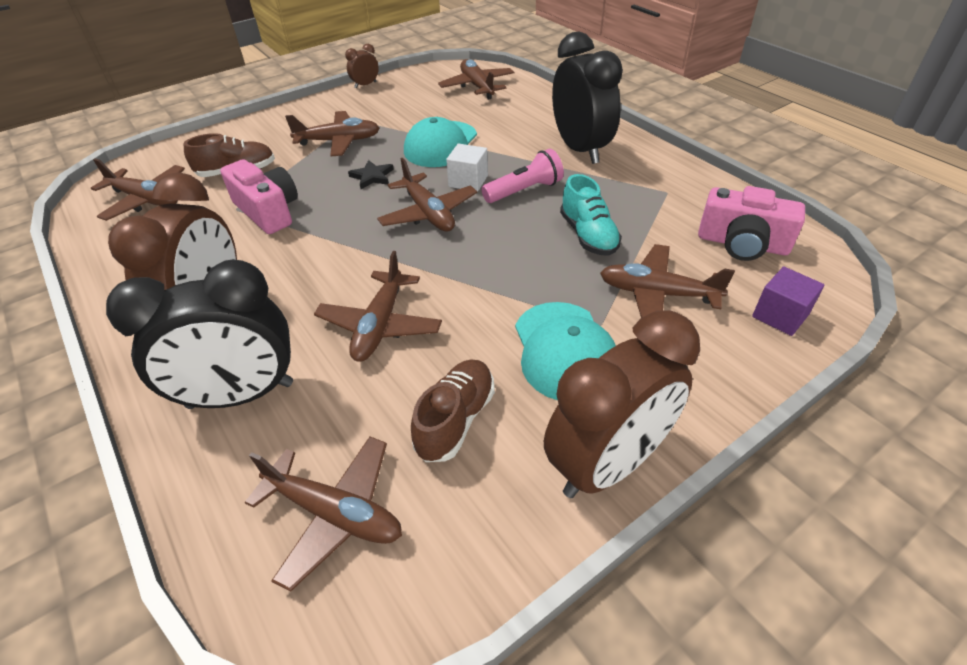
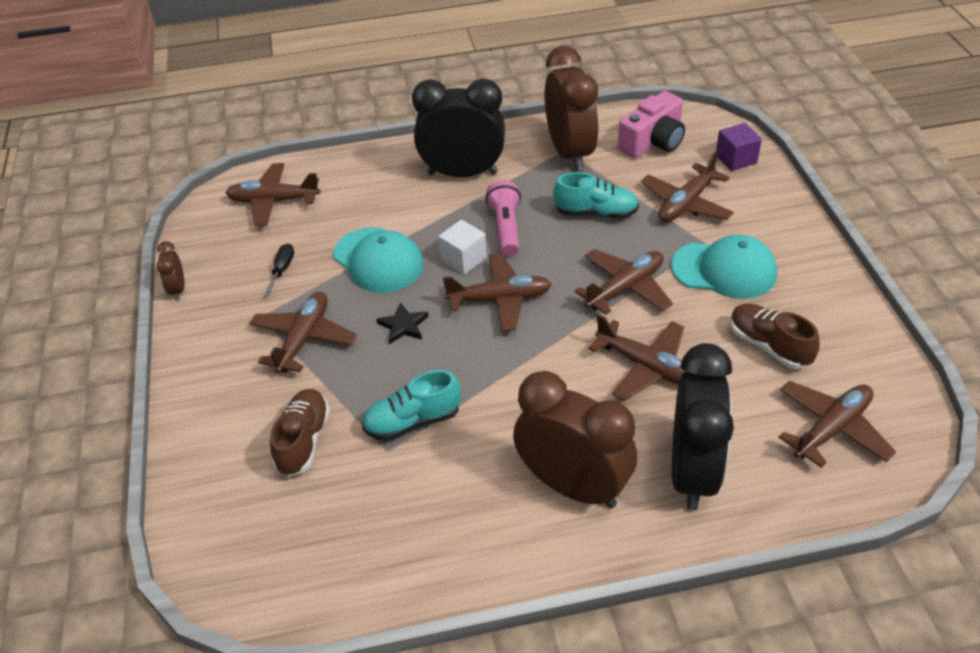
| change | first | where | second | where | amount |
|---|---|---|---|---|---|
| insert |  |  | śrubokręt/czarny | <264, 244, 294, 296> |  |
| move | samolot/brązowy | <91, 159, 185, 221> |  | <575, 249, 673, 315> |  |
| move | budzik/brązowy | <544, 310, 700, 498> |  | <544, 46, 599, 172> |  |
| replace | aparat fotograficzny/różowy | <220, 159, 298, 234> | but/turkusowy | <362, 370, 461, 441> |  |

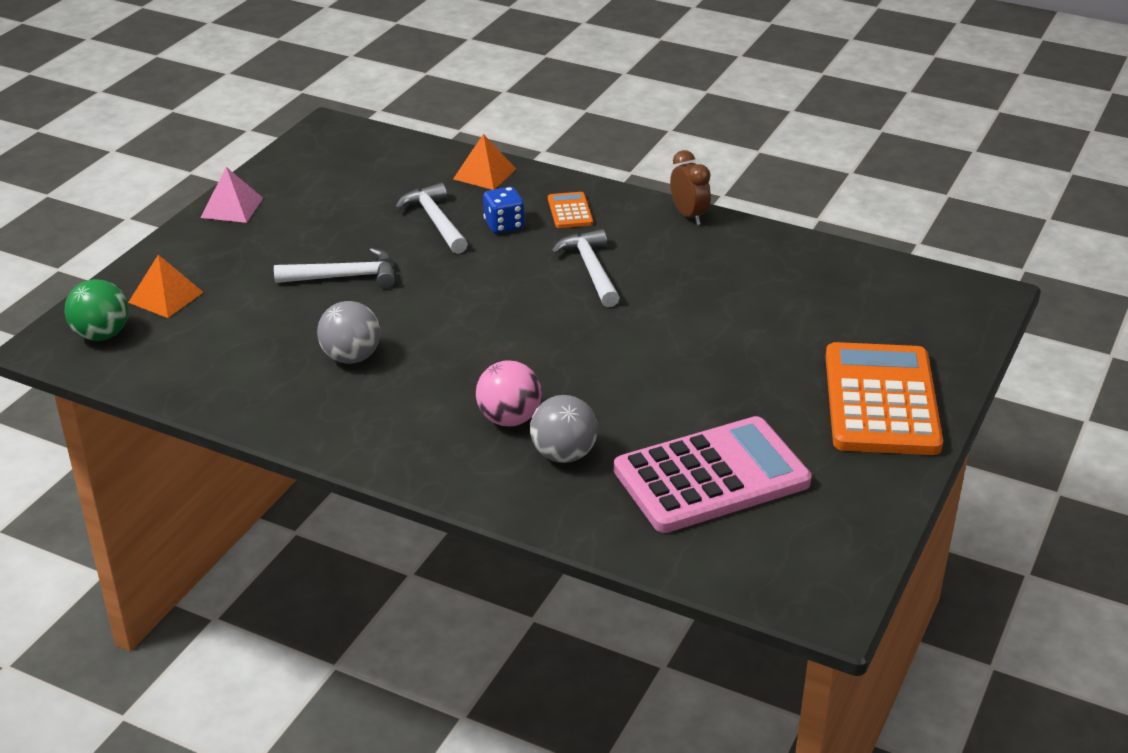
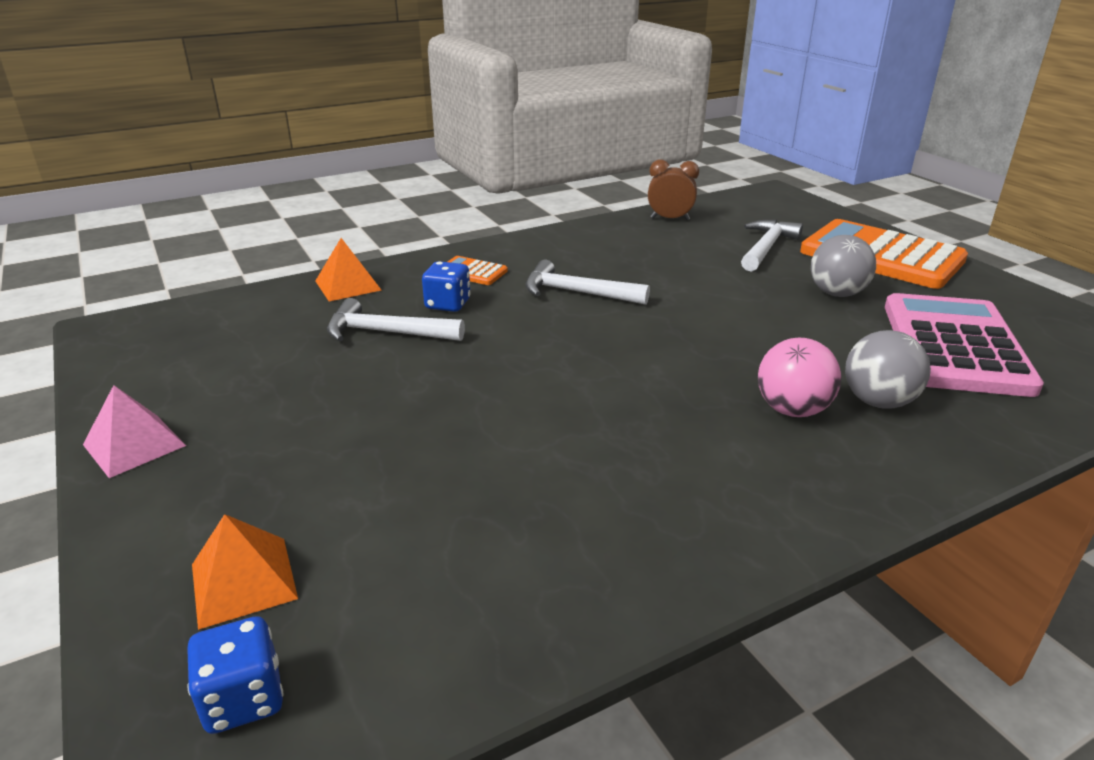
| change | first | where | second | where | amount |
|---|---|---|---|---|---|
| move | młotek/biały | <274, 248, 395, 288> |  | <741, 220, 803, 272> |  |
| move | piłka/szary | <317, 301, 381, 364> |  | <811, 235, 876, 297> |  |
| move | budzik/brązowy | <670, 150, 711, 225> |  | <648, 160, 699, 220> |  |
| replace | piłka/zielony | <65, 279, 129, 341> | kostka do gry/niebieski | <187, 616, 284, 734> |  |

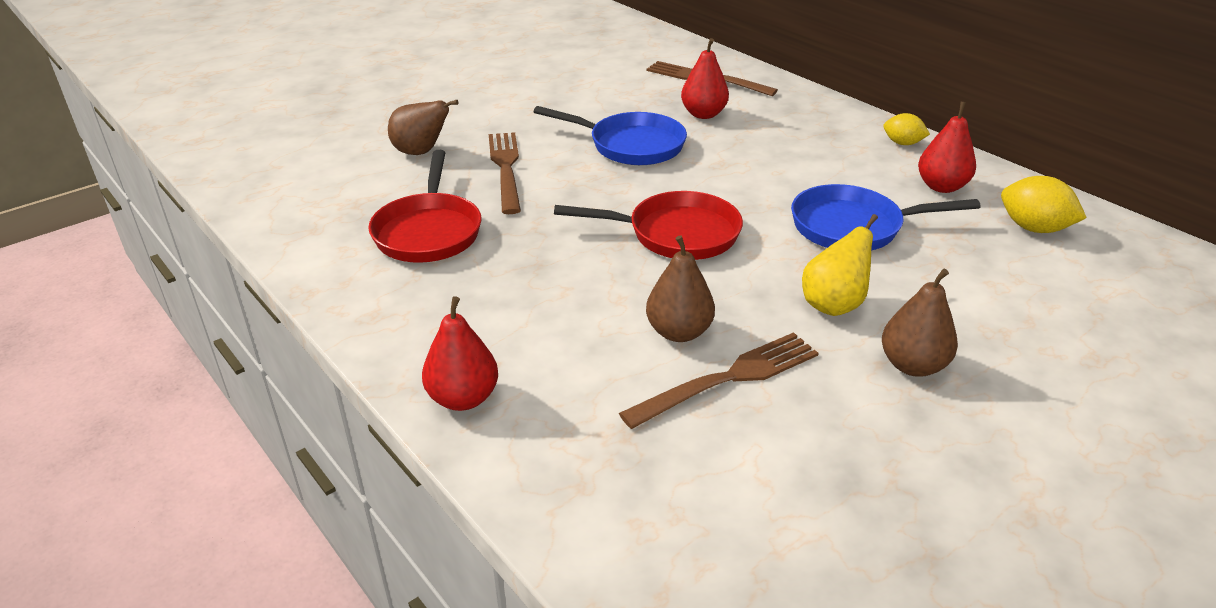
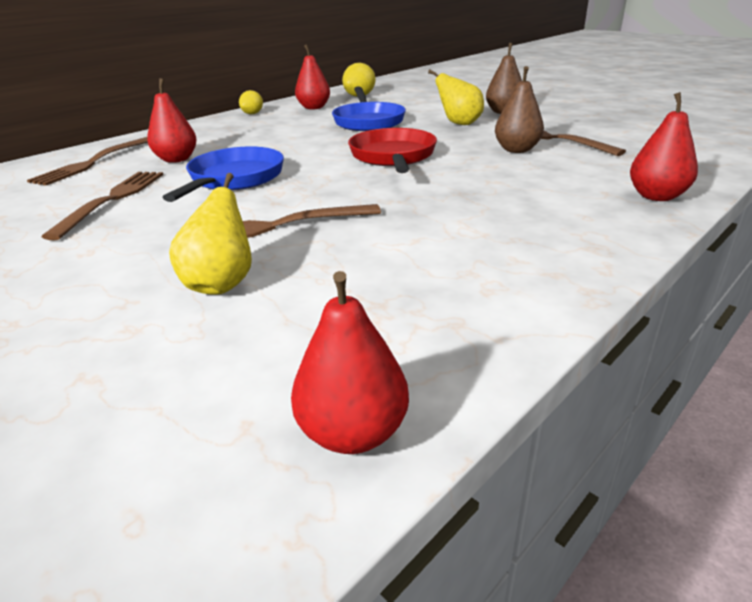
| change | first | where | second | where | amount |
|---|---|---|---|---|---|
| delete | patelnia/czerwony | <368, 150, 481, 263> |  |  |  |
| insert |  |  | widelec/brązowy | <41, 172, 163, 240> |  |
| insert |  |  | gruszka/czerwony | <291, 271, 409, 454> |  |
| recolor | gruszka/brązowy | <388, 100, 459, 155> | gruszka/żółty | <169, 173, 252, 295> |  |

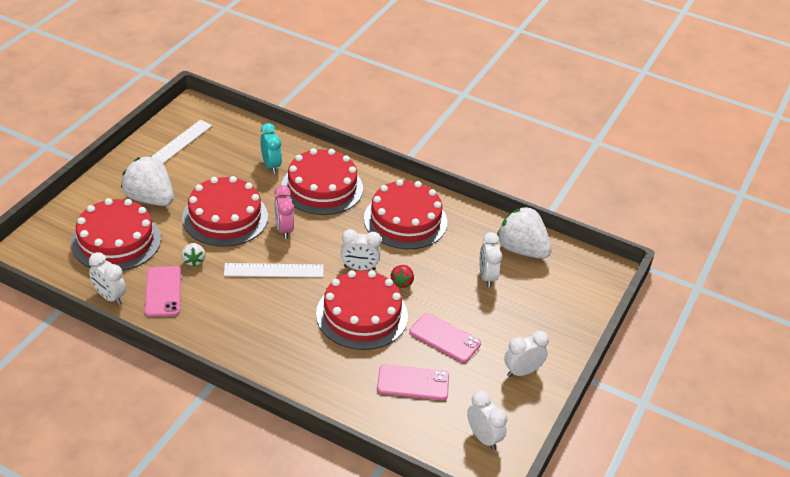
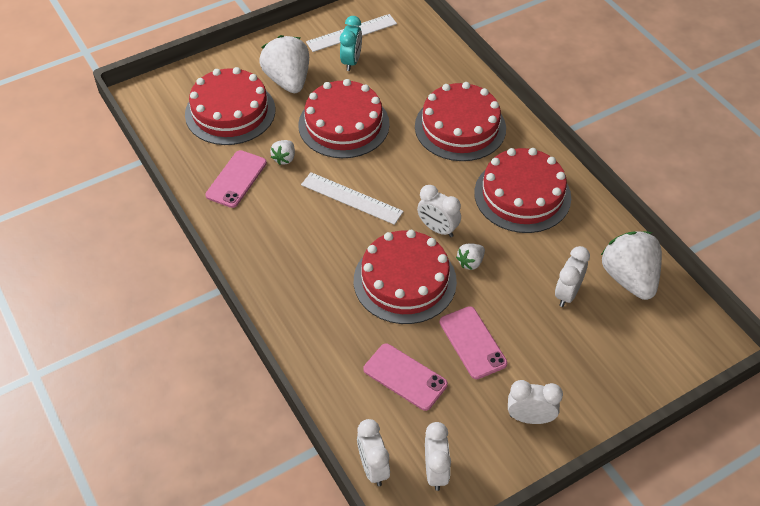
| change | first | where | second | where | amount |
|---|---|---|---|---|---|
| delete | budzik/różowy | <274, 185, 294, 239> |  |  |  |
| move | budzik/biały | <89, 252, 126, 305> |  | <357, 419, 390, 486> |  |
| move | budzik/turkusowy | <260, 123, 282, 174> |  | <340, 16, 362, 71> |  |
| recolor | truskawka/czerwony | <391, 265, 414, 288> | truskawka/biały | <456, 243, 485, 270> |  |

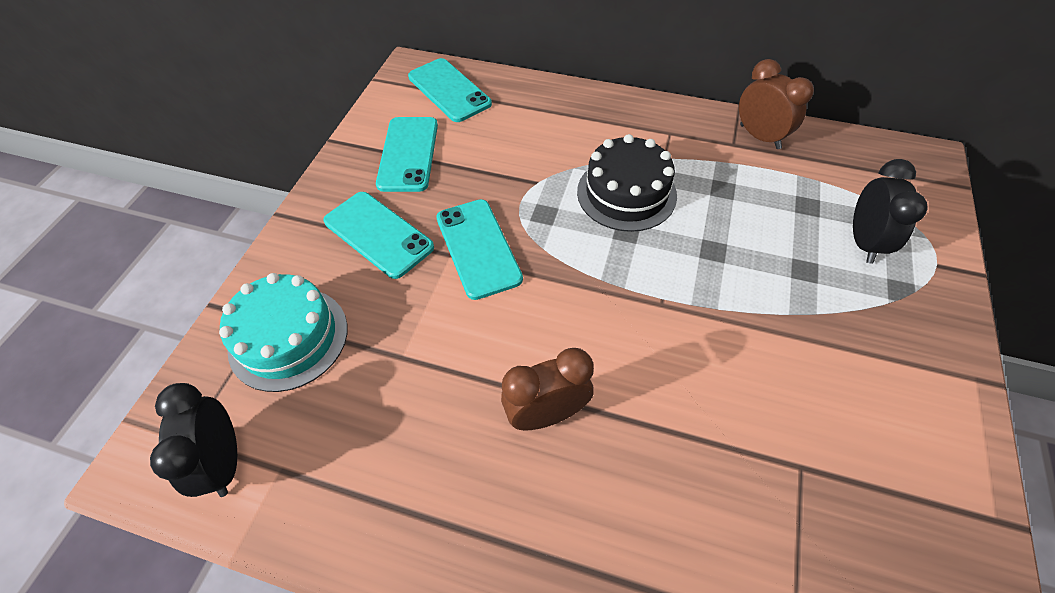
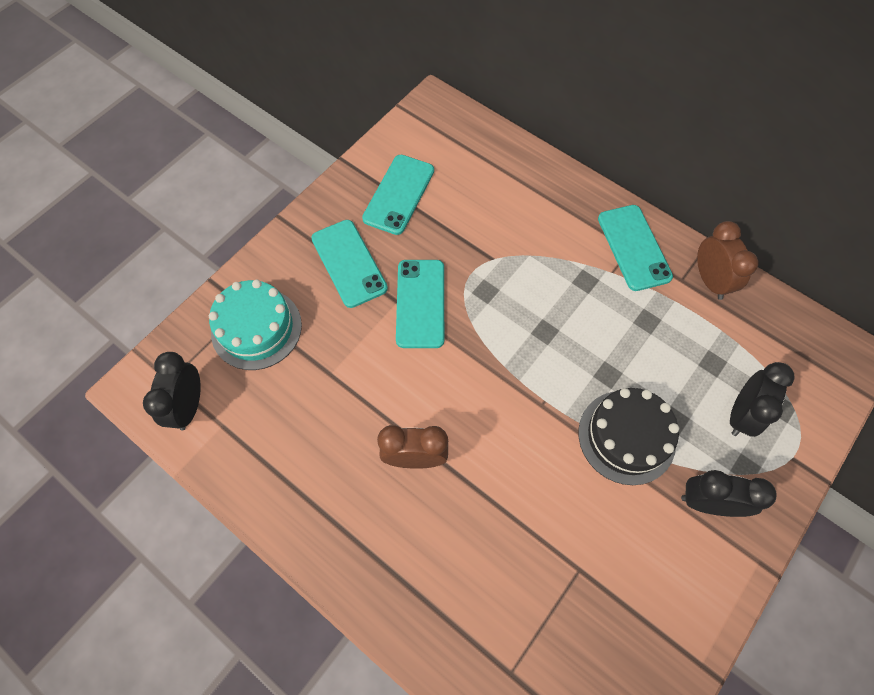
| change | first | where | second | where | amount |
|---|---|---|---|---|---|
| insert |  |  | budzik/czarny | <681, 470, 777, 517> |  |
| move | telefon/turkusowy | <408, 58, 492, 122> |  | <598, 205, 673, 291> |  |
| move | tort/czarny | <577, 134, 677, 232> |  | <579, 388, 679, 485> |  |

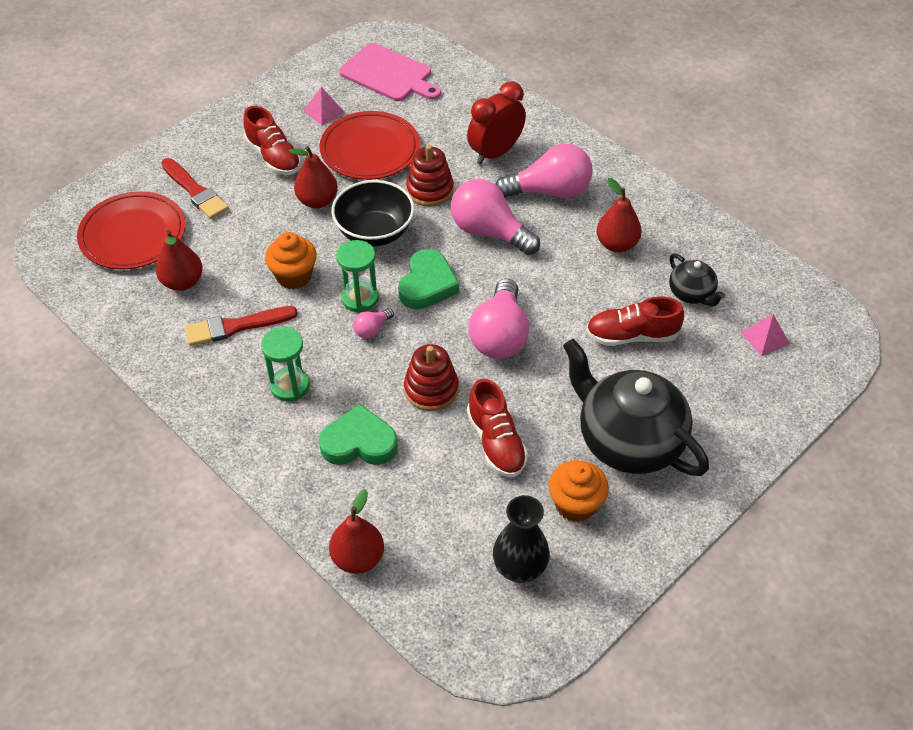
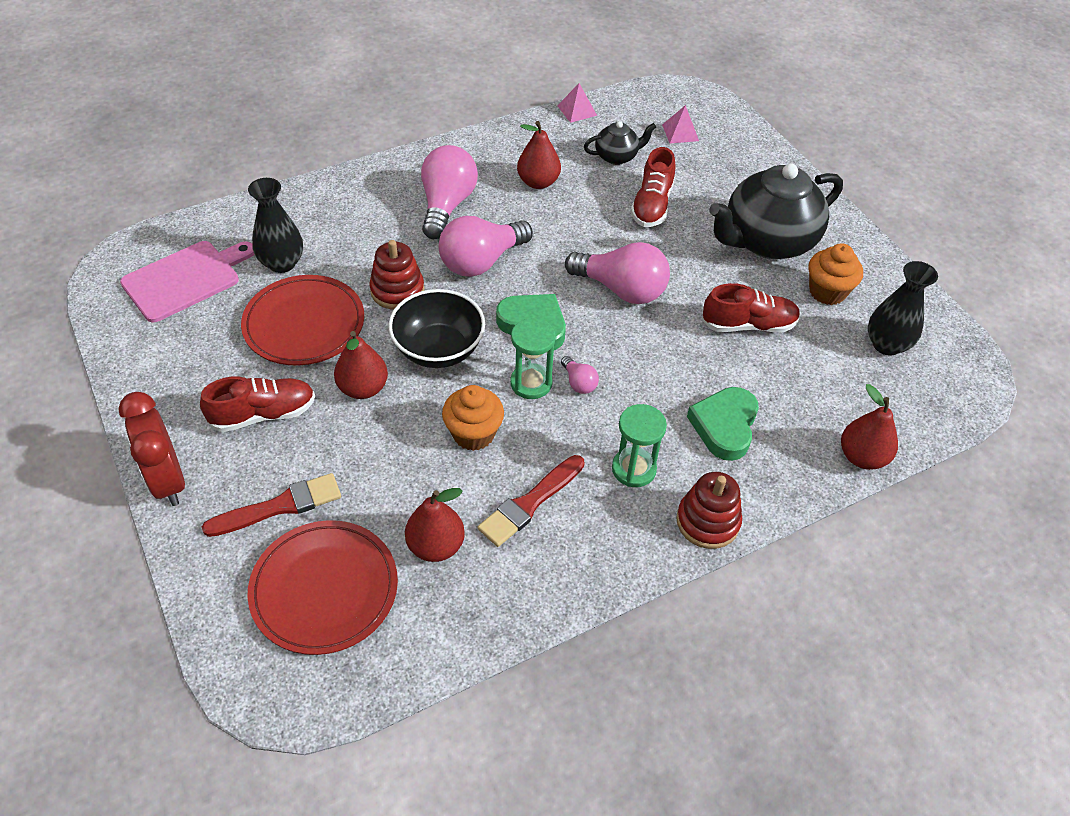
| change | first | where | second | where | amount |
|---|---|---|---|---|---|
| insert |  |  | wazon/czarny | <248, 178, 303, 273> |  |
| move | piramida/różowy | <304, 87, 345, 126> |  | <557, 83, 597, 123> |  |
| move | zabawka nakładanka/czerwony | <404, 344, 459, 411> |  | <676, 472, 742, 549> |  |
| move | budzik/czerwony | <467, 81, 526, 165> |  | <118, 392, 185, 506> |  |
| rotate | pędzel/czerwony | <185, 306, 298, 346> |  | <478, 455, 585, 547> | 45 degrees clockwise |

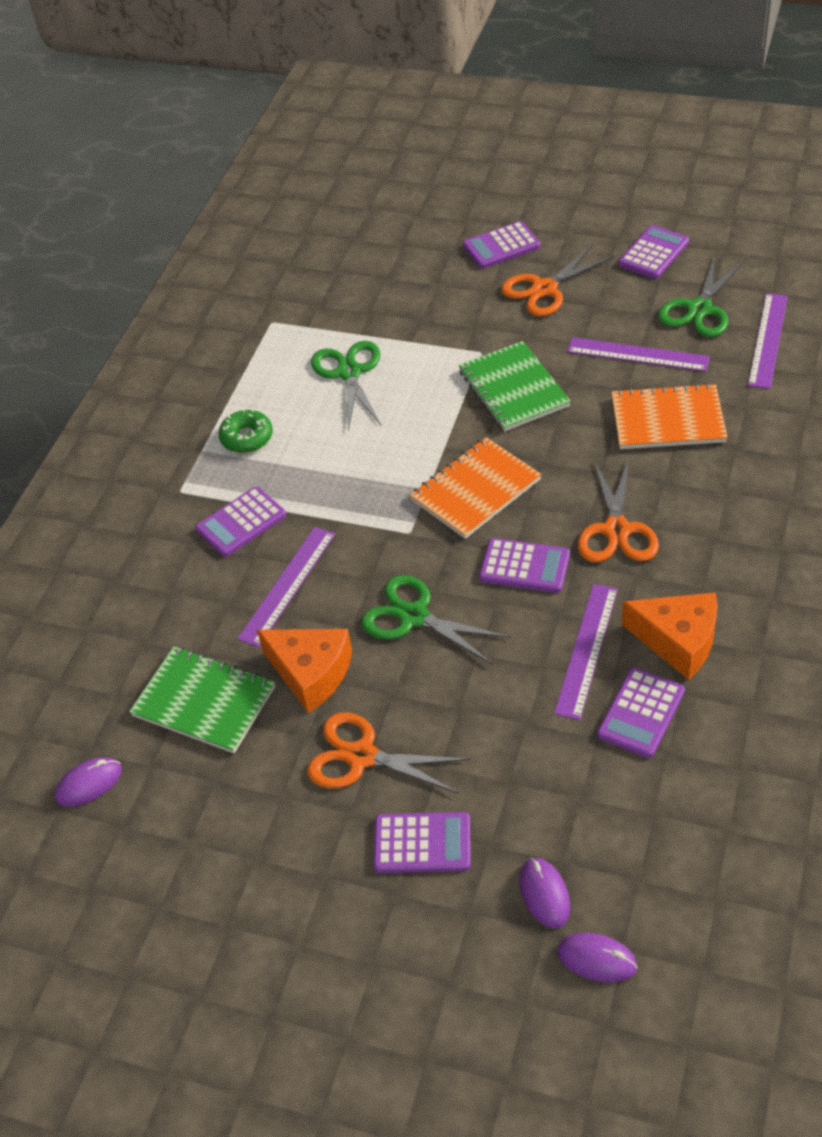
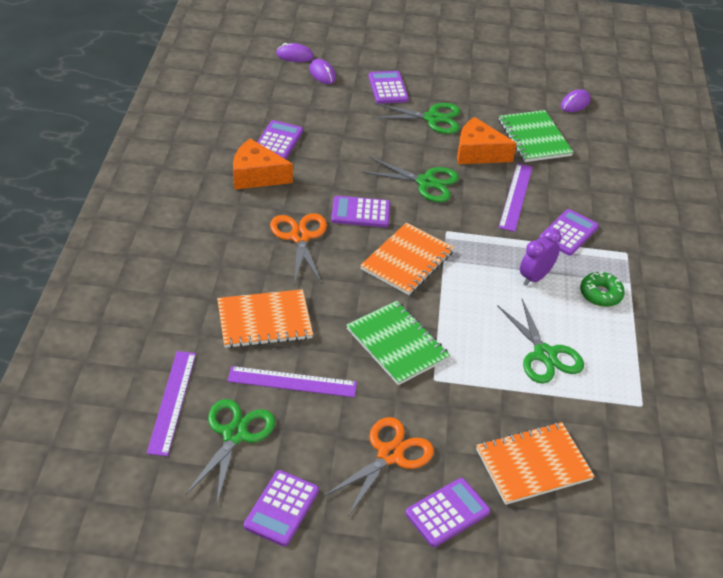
| change | first | where | second | where | amount |
|---|---|---|---|---|---|
| delete | linijka/fioletowy | <554, 584, 618, 720> |  |  |  |
| insert |  |  | zeszyt/pomarańczowy | <476, 422, 595, 505> |  |
| insert |  |  | budzik/fioletowy | <520, 228, 562, 286> |  |
| recolor | nożyczki/pomarańczowy | <307, 712, 470, 793> | nożyczki/zielony | <372, 103, 460, 134> |  |
| rotate | zeszyt/zielony | <129, 646, 275, 753> |  | <499, 110, 573, 162> | 60 degrees clockwise |
| rotate | kalkulator/fioletowy | <373, 812, 471, 873> |  | <368, 71, 409, 104> | 90 degrees clockwise |

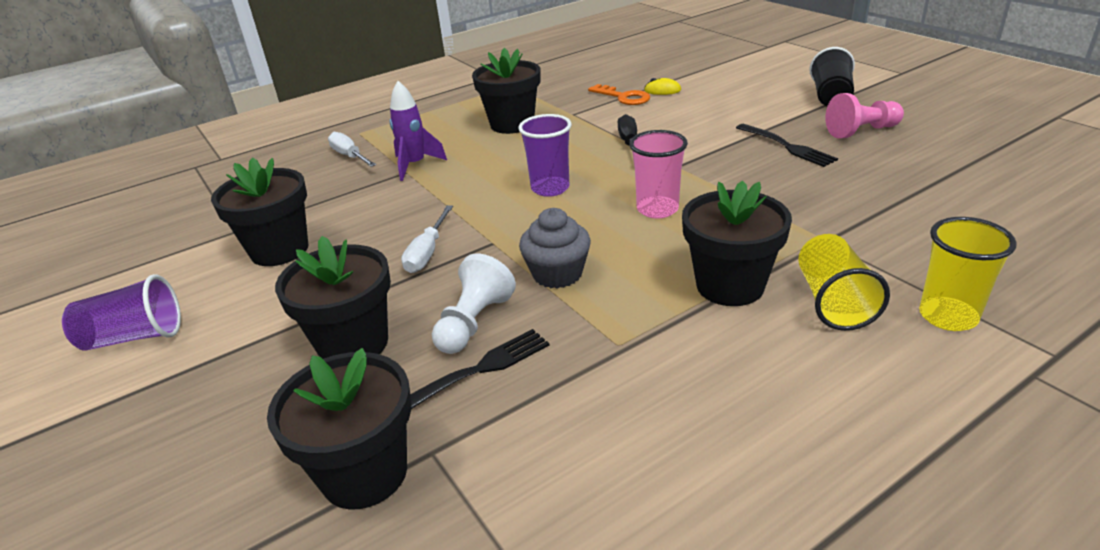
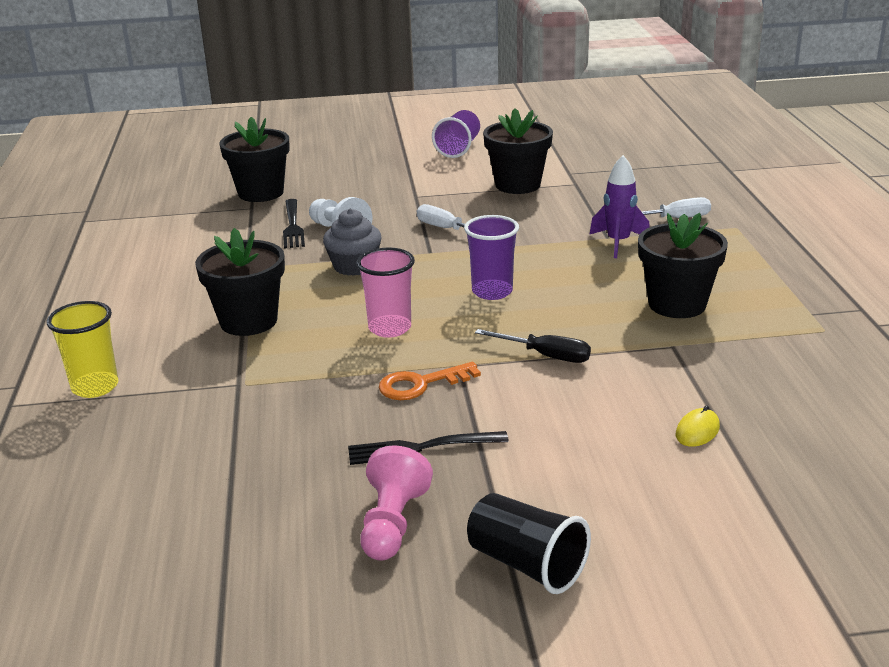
| change | first | where | second | where | amount |
|---|---|---|---|---|---|
| delete | doniczka/czarny | <275, 236, 391, 359> |  |  |  |
| delete | szklanka/żółty | <798, 234, 890, 331> |  |  |  |
| move | klucz/pomarańczowy | <588, 84, 650, 105> |  | <378, 362, 481, 400> |  |

